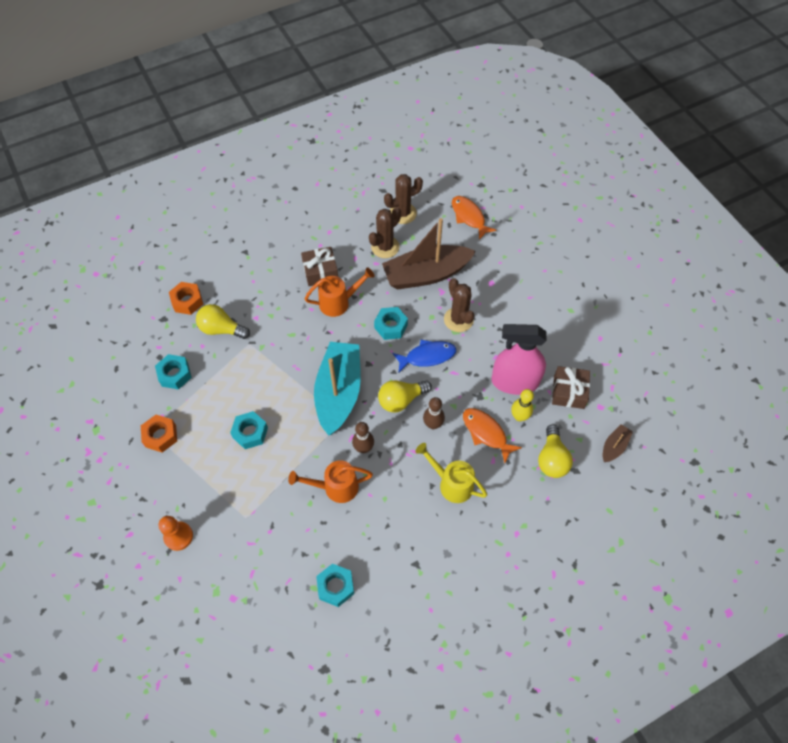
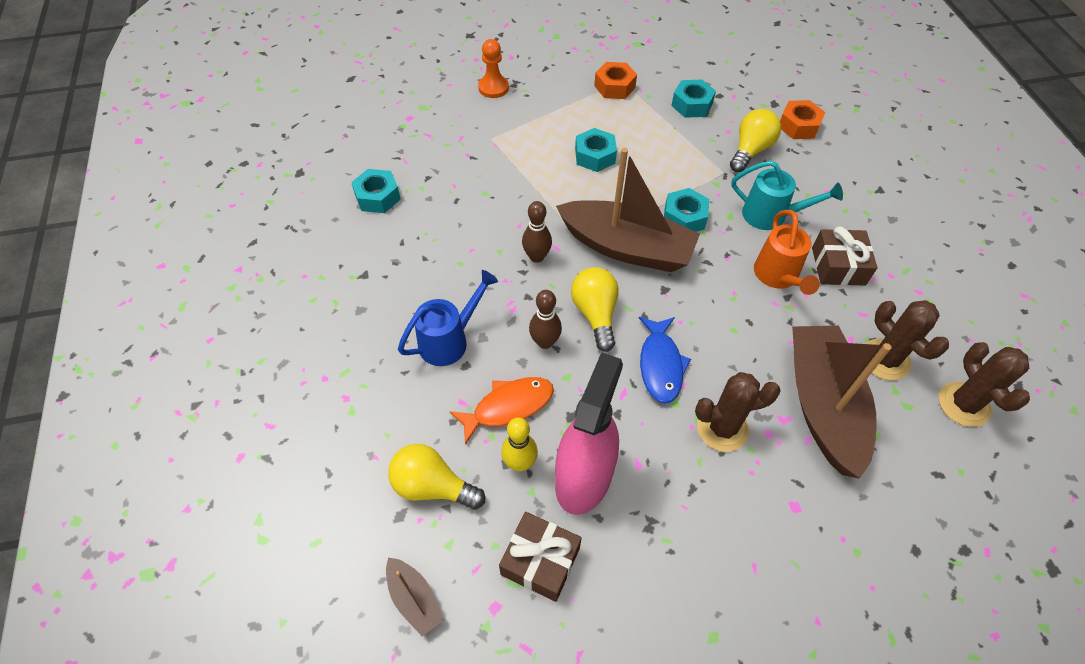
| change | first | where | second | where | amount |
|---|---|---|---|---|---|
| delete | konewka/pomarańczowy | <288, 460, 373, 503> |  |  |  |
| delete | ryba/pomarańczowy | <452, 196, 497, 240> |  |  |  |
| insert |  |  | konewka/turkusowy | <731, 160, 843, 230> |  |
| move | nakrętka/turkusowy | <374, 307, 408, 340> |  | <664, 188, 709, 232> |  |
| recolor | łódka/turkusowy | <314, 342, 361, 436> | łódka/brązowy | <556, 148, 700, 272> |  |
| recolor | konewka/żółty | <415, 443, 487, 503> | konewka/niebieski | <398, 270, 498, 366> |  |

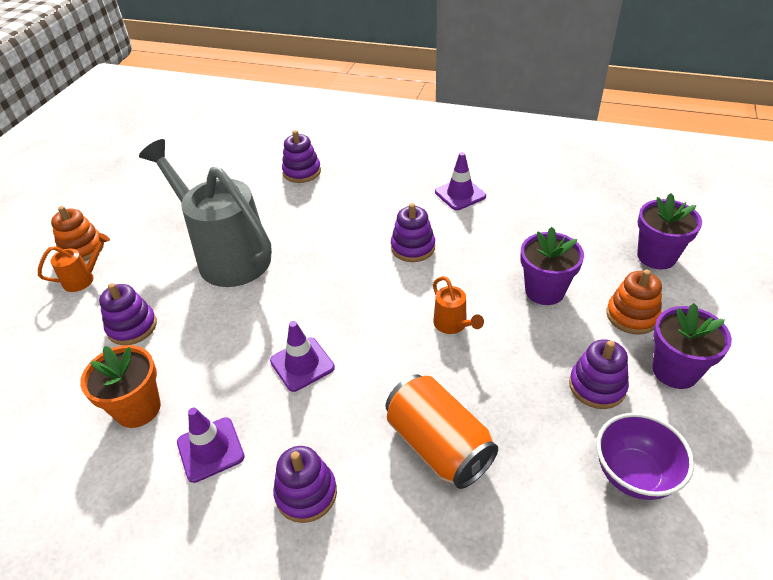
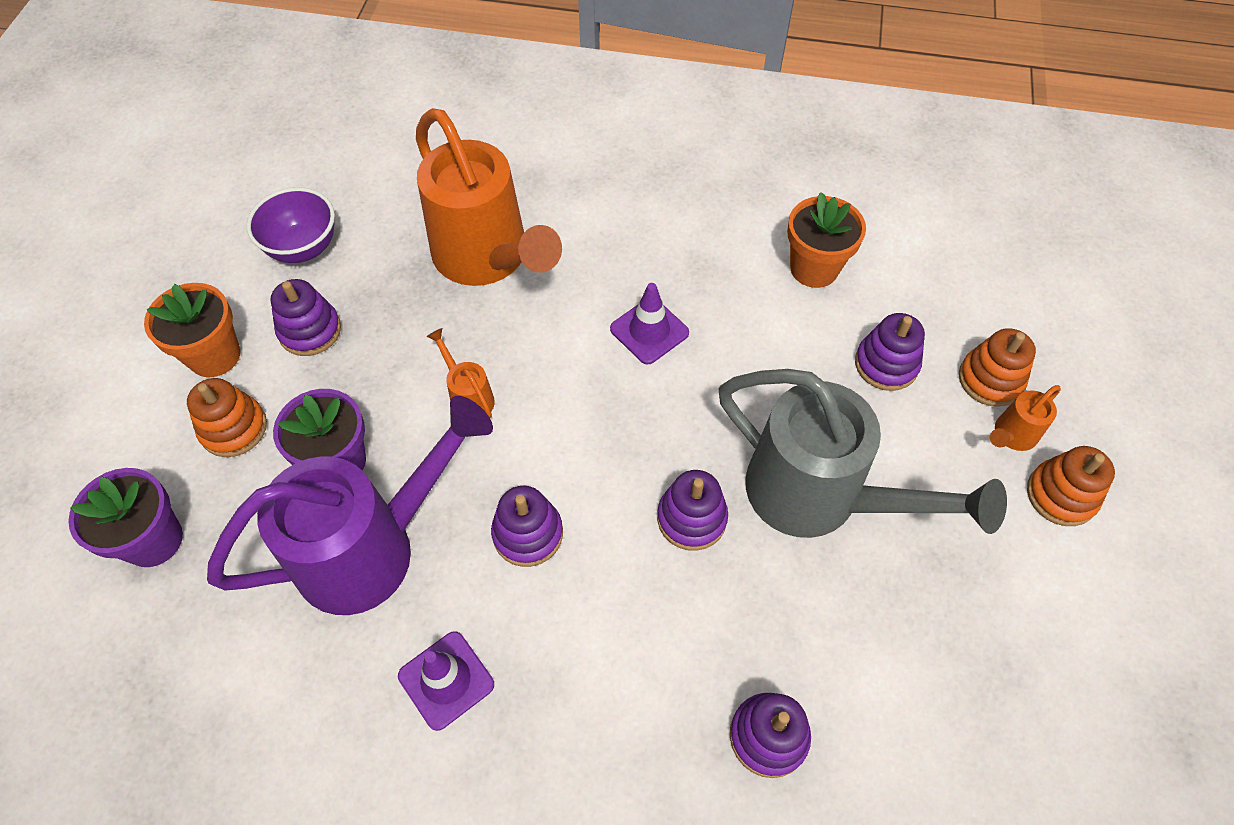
| change | first | where | second | where | amount |
|---|---|---|---|---|---|
| delete | pachołek/fioletowy | <177, 408, 245, 483> |  |  |  |
| insert |  |  | konewka/fioletowy | <207, 396, 493, 615> |  |
| insert |  |  | zabawka nakładanka/pomarańczowy | <959, 328, 1036, 407> |  |
| move | zabawka nakładanka/fioletowy | <273, 446, 337, 523> |  | <657, 470, 728, 551> |  |
| replace | puszka/pomarańczowy | <385, 374, 498, 489> | konewka/pomarańczowy | <416, 108, 562, 286> |  |
| recolor | doniczka/fioletowy | <652, 303, 732, 389> | doniczka/pomarańczowy | <144, 283, 240, 377> |  |

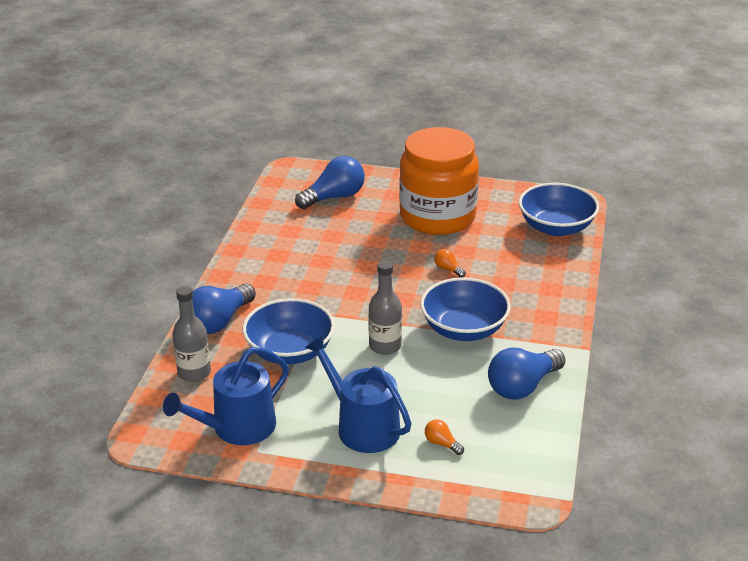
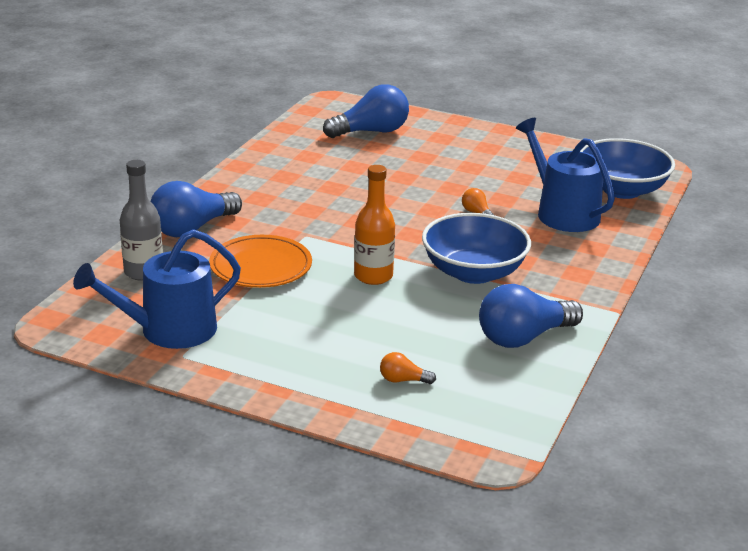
| change | first | where | second | where | amount |
|---|---|---|---|---|---|
| delete | słoik/pomarańczowy | <399, 127, 479, 235> |  |  |  |
| move | konewka/niebieski | <305, 335, 412, 453> |  | <516, 118, 615, 232> |  |
| replace | miska/niebieski | <242, 298, 335, 365> | talerz/pomarańczowy | <209, 235, 312, 288> |  |
| recolor | butelka/szary | <368, 261, 402, 355> | butelka/pomarańczowy | <354, 165, 395, 285> |  |
| rotate | żarówka/pomarańczowy | <425, 419, 464, 455> |  | <380, 352, 436, 384> | 45 degrees counterclockwise |

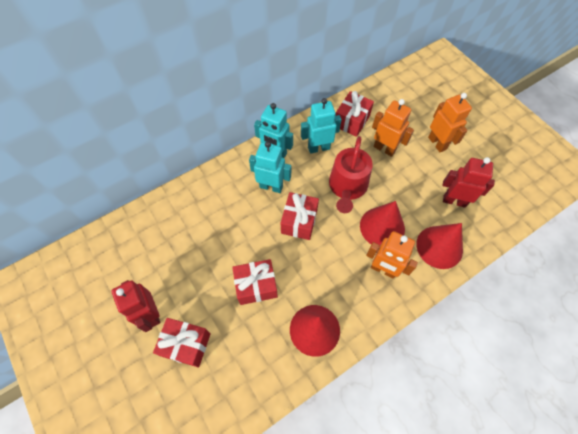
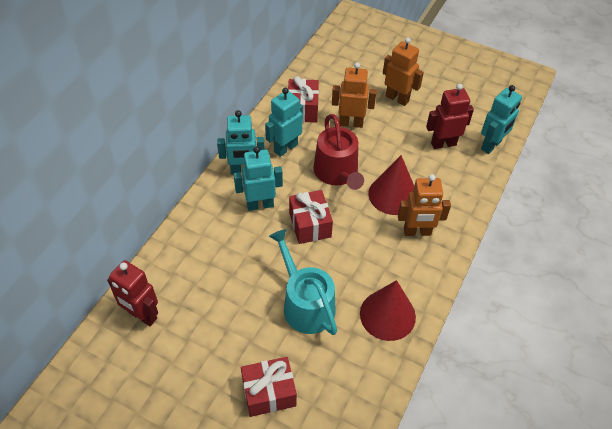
| change | first | where | second | where | amount |
|---|---|---|---|---|---|
| delete | stożek/czerwony | <416, 223, 463, 269> |  |  |  |
| insert |  |  | robot/turkusowy | <481, 85, 522, 154> |  |
| move | robot/czerwony | <111, 280, 161, 332> |  | <107, 260, 158, 326> |  |
| replace | prezent/czerwony | <232, 259, 278, 305> | konewka/turkusowy | <269, 229, 337, 335> |  |

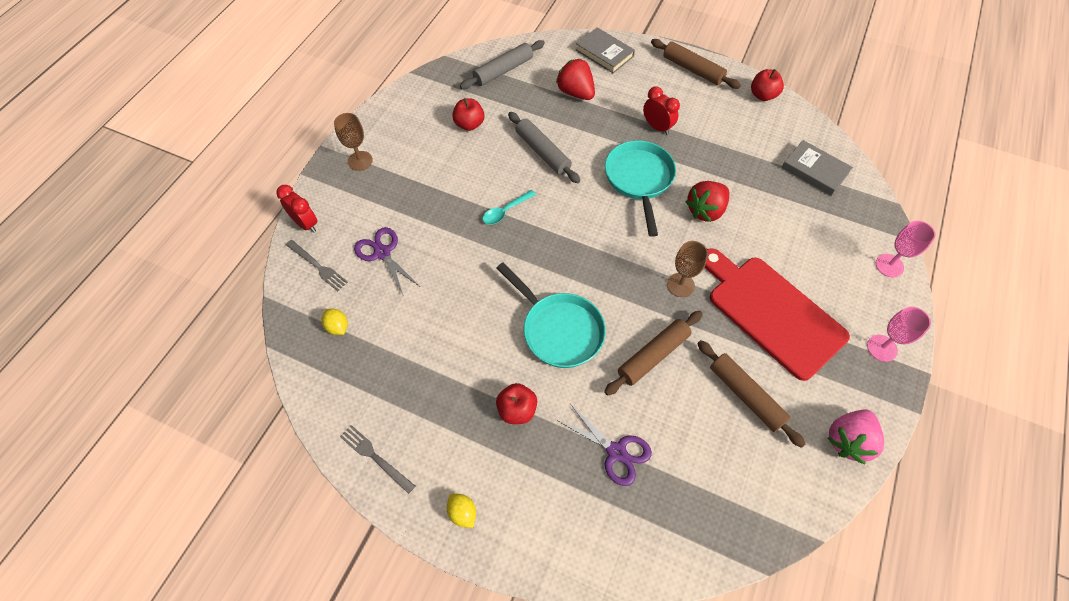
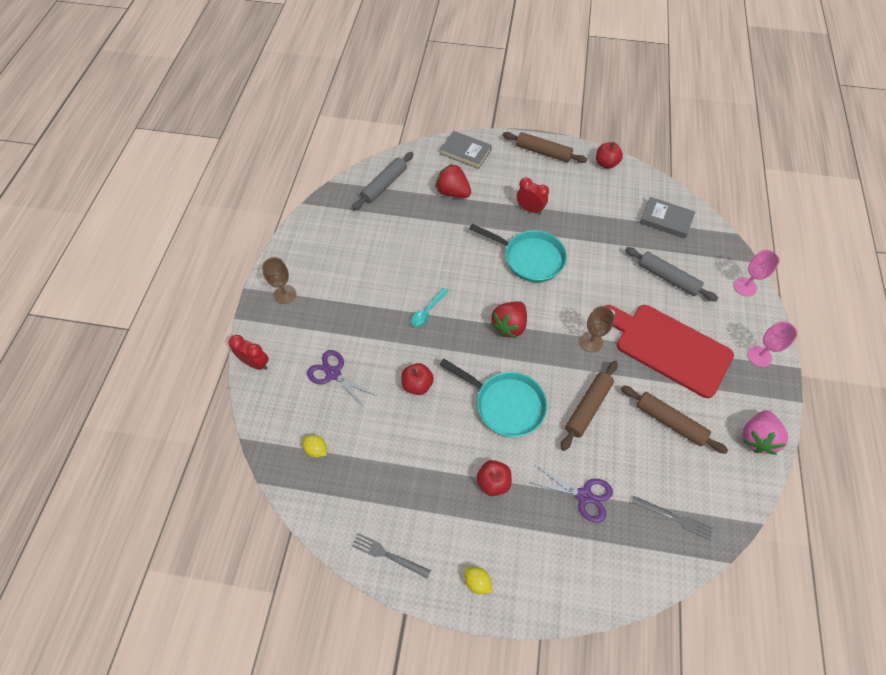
| change | first | where | second | where | amount |
|---|---|---|---|---|---|
| move | widelec/szary | <286, 240, 348, 291> |  | <632, 496, 713, 540> |  |
| move | jabłko/czerwony | <452, 98, 485, 131> |  | <401, 363, 434, 395> |  |
| move | wałek do ciasta/szary | <508, 112, 580, 183> |  | <625, 247, 718, 301> |  |
| move | truskawka/czerwony | <685, 181, 729, 222> |  | <491, 301, 527, 338> |  |
| rotate | patelnia/turkusowy | <605, 140, 676, 237> |  | <469, 224, 567, 283> | 135 degrees clockwise |

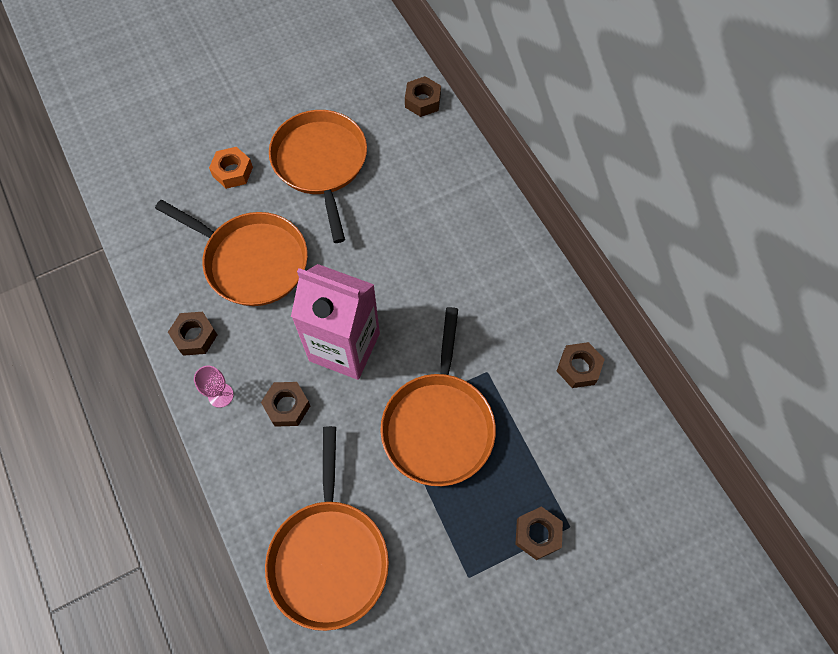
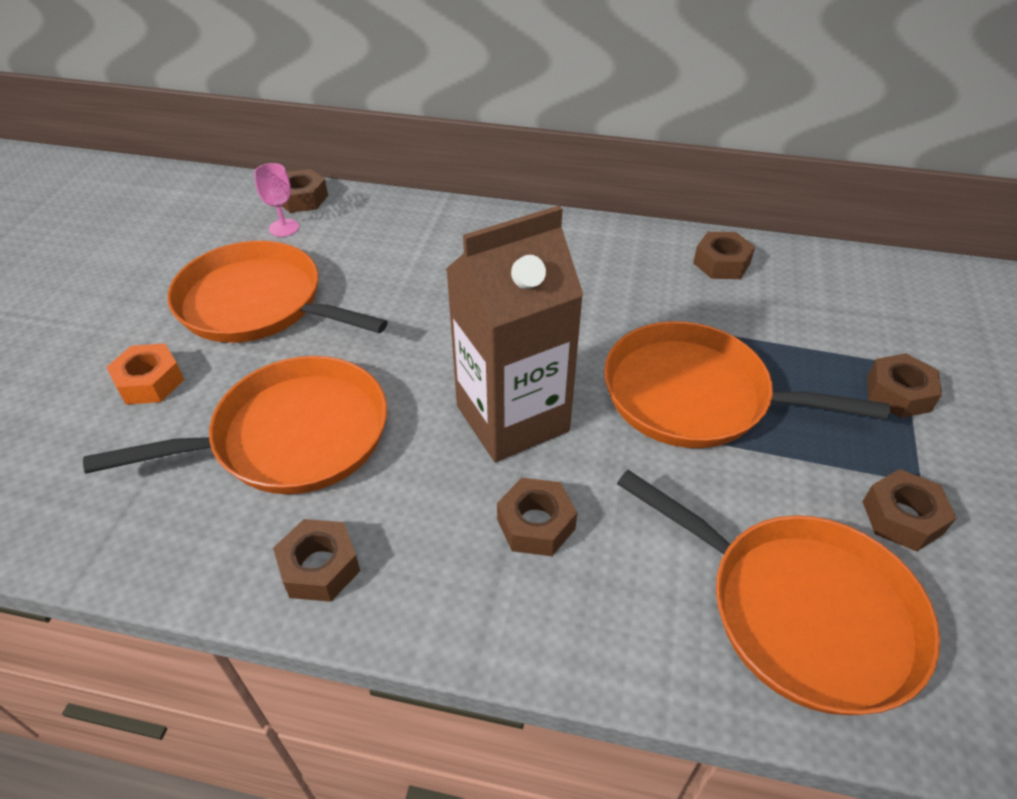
| change | first | where | second | where | amount |
|---|---|---|---|---|---|
| insert |  |  | nakrętka/brązowy | <862, 469, 956, 552> |  |
| move | kielich/różowy | <194, 366, 234, 408> |  | <254, 163, 299, 237> |  |
| recolor | karton mleka/różowy | <291, 264, 380, 380> | karton mleka/brązowy | <446, 206, 583, 462> |  |
| rotate | patelnia/pomarańczowy | <380, 307, 496, 486> |  | <604, 321, 890, 448> | 150 degrees clockwise |

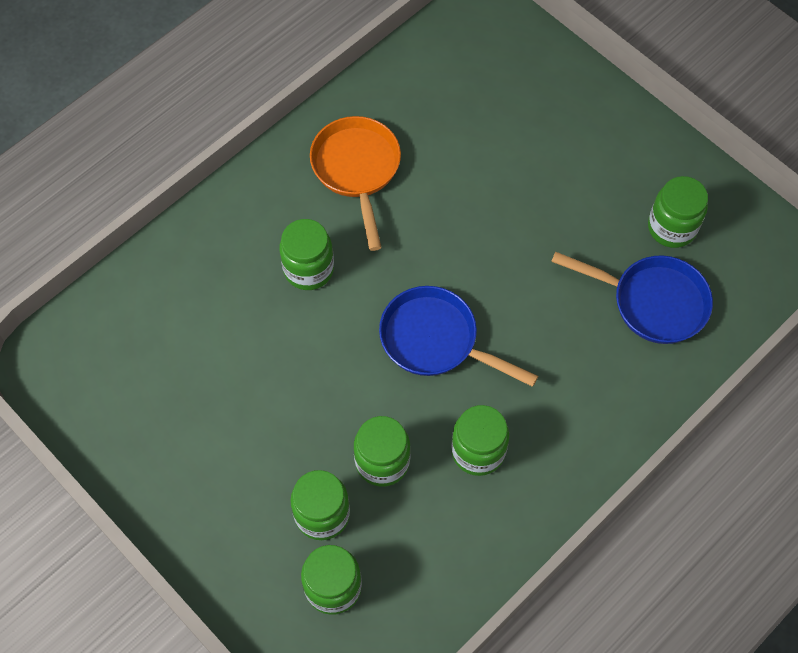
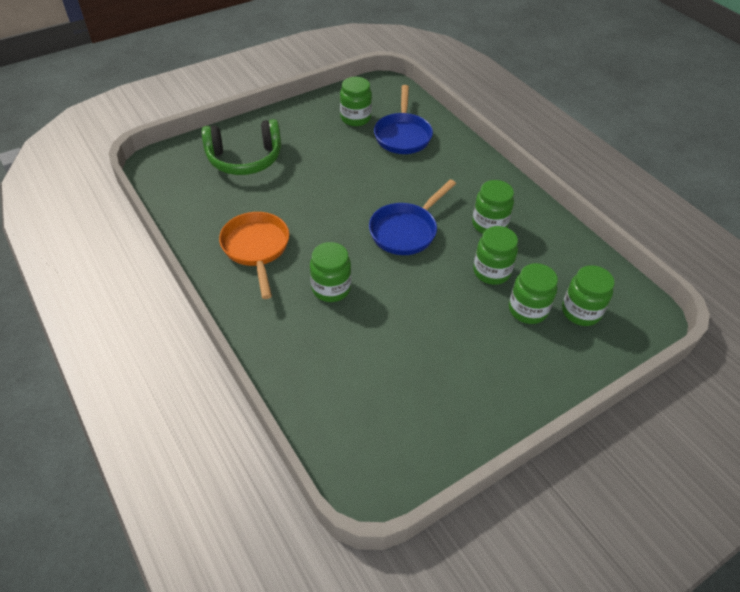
| change | first | where | second | where | amount |
|---|---|---|---|---|---|
| insert |  |  | słuchawki/zielony | <202, 119, 281, 175> |  |
| rotate | patelnia/pomarańczowy | <310, 116, 401, 251> |  | <219, 212, 289, 299> | 75 degrees clockwise |
| rotate | patelnia/niebieski | <551, 251, 713, 344> |  | <374, 85, 433, 154> | 150 degrees clockwise |

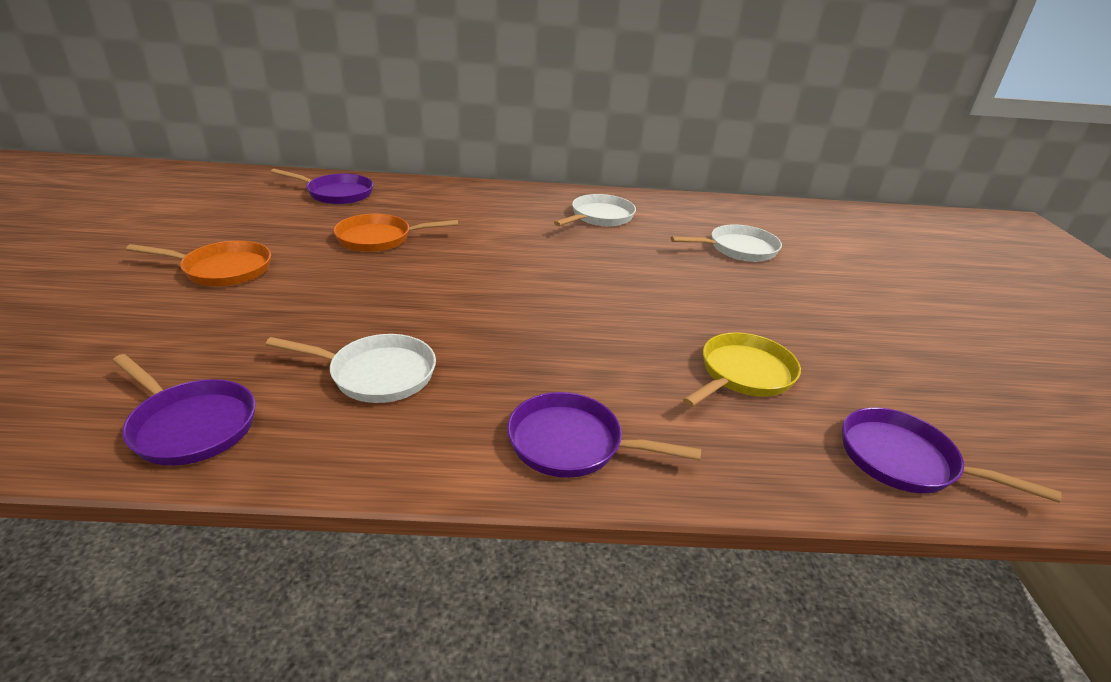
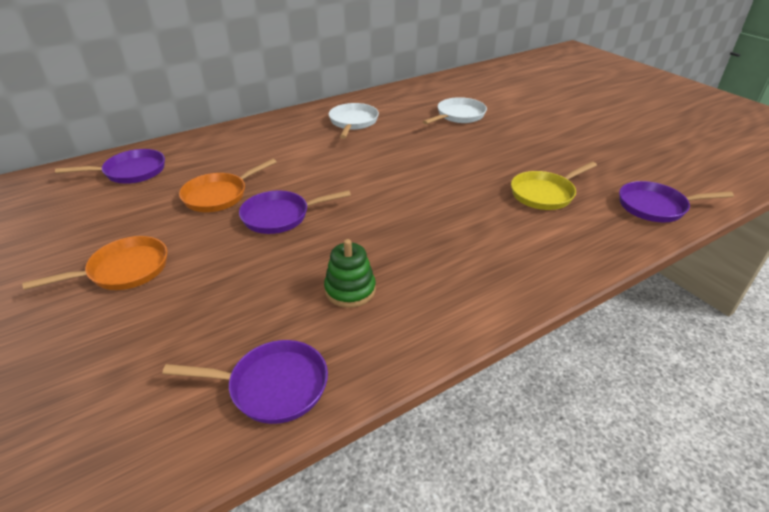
| change | first | where | second | where | amount |
|---|---|---|---|---|---|
| move | patelnia/fioletowy | <507, 392, 701, 478> |  | <239, 190, 351, 234> |  |
| replace | patelnia/biały | <266, 334, 436, 403> | zabawka nakładanka/zielony | <324, 239, 376, 308> |  |
| rotate | patelnia/żółty | <683, 332, 801, 407> |  | <511, 162, 597, 210> | 135 degrees counterclockwise |

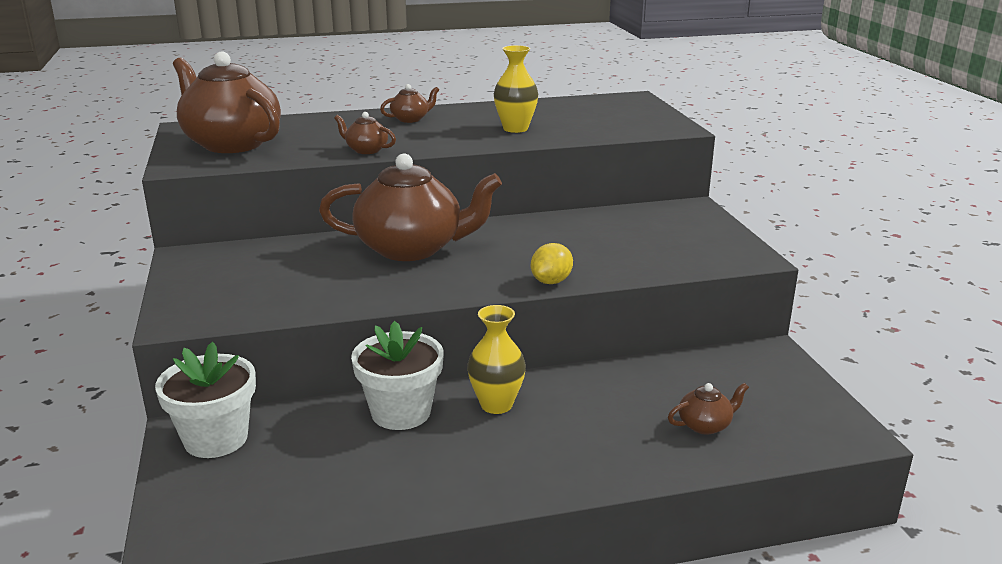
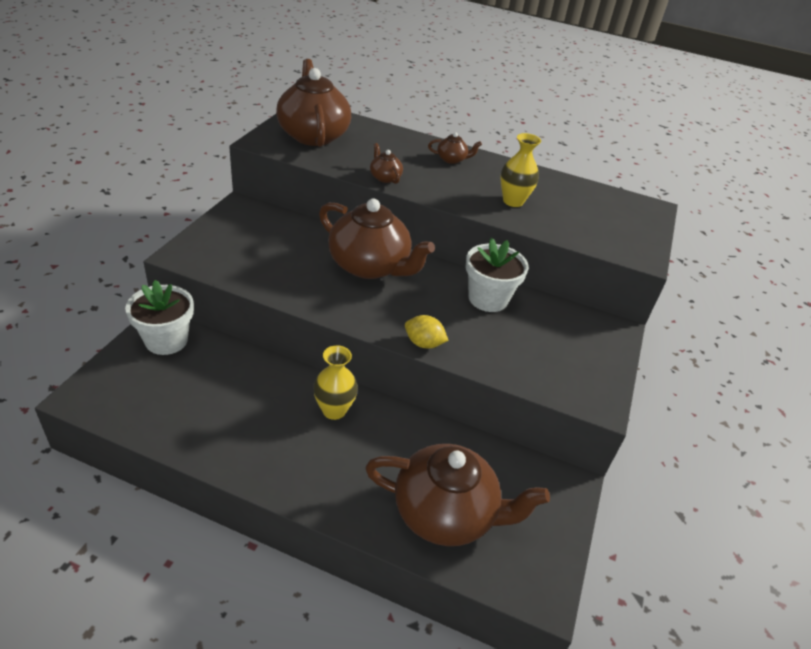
| change | first | where | second | where | amount |
|---|---|---|---|---|---|
| move | doniczka/biały | <351, 321, 444, 430> |  | <466, 238, 529, 312> |  |
| rotate | cytryna/żółty | <531, 243, 573, 284> |  | <405, 315, 449, 348> | 45 degrees clockwise |
| resize | imbryk/brązowy | <668, 383, 749, 435> |  | <365, 444, 550, 546> | x2.37 |

